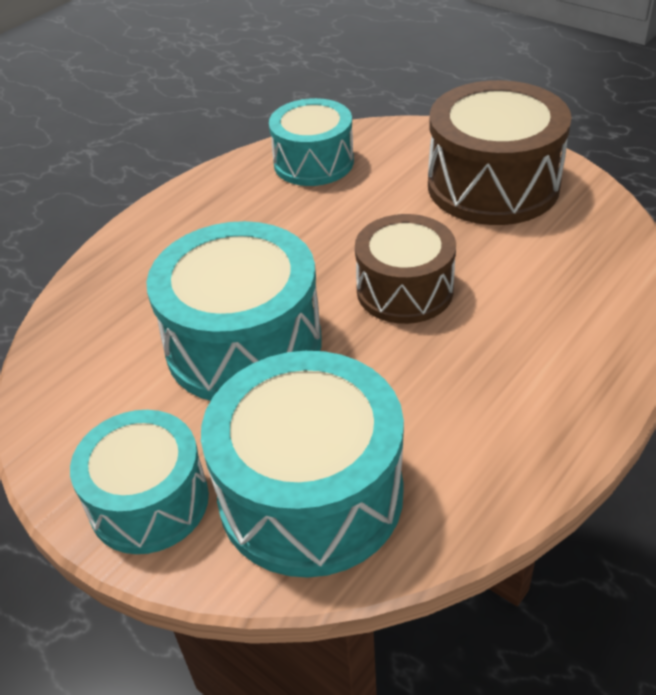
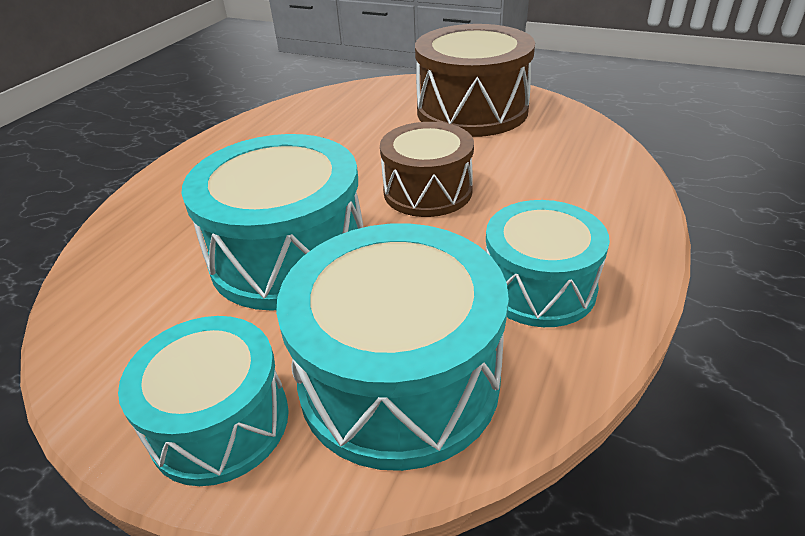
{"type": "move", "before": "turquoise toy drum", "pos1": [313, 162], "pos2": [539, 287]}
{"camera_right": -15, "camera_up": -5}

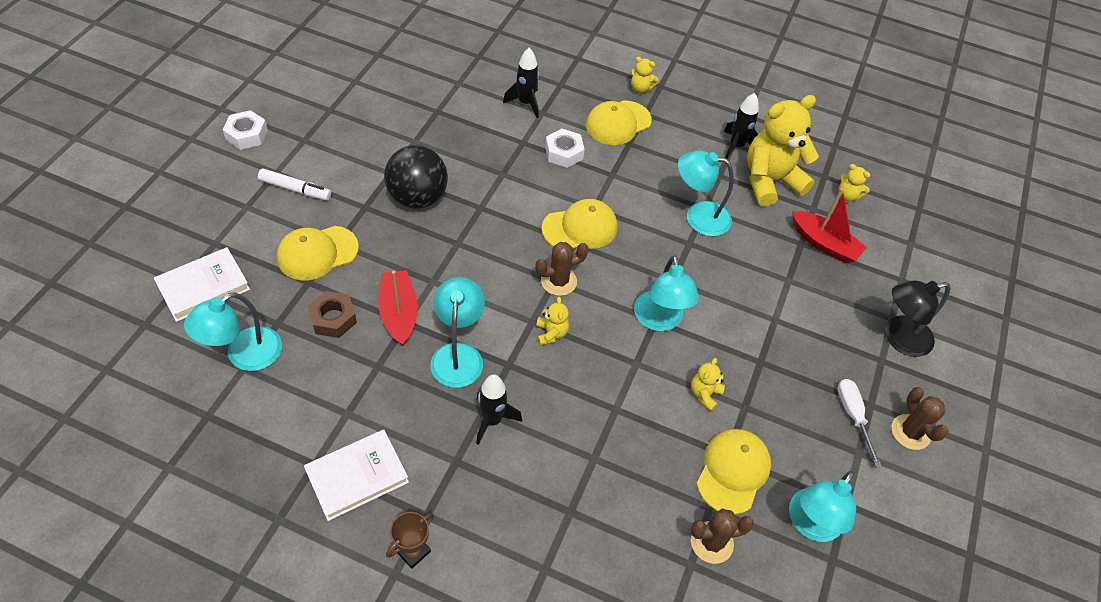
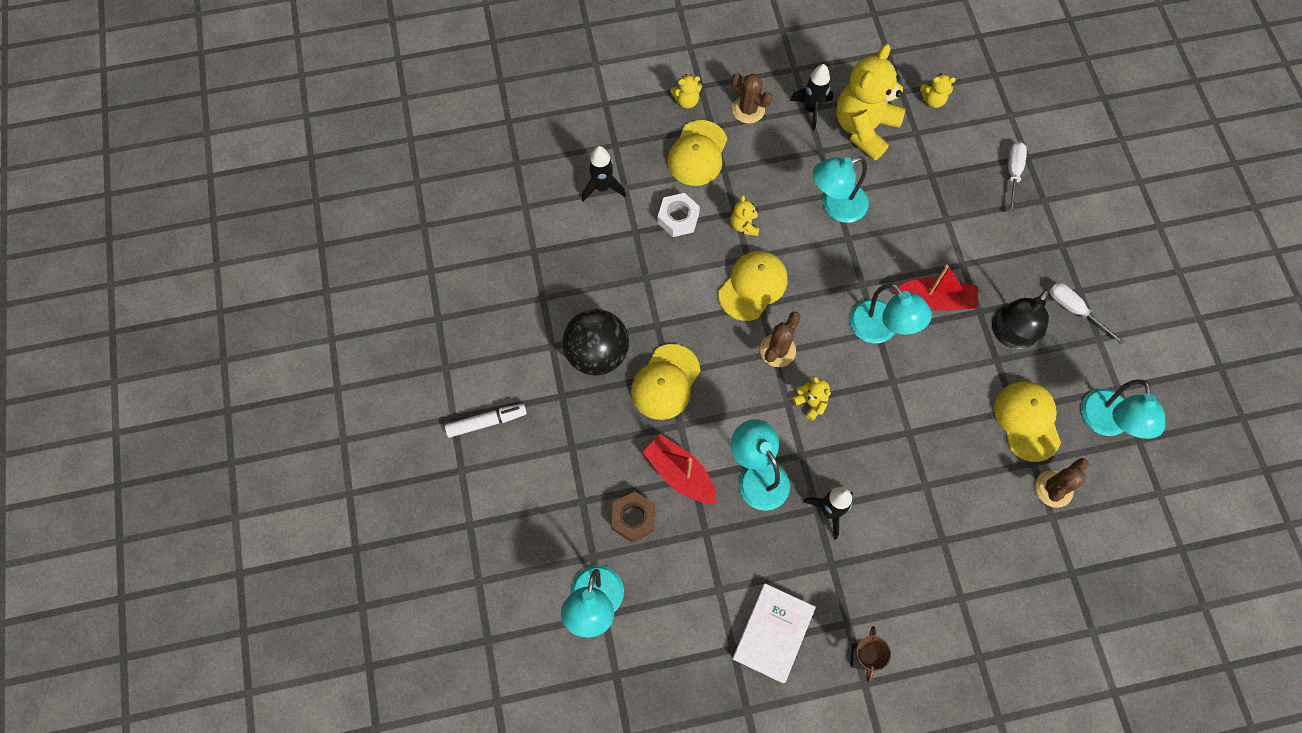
{"type": "delete", "before": "white hardcover", "pos1": [203, 287]}
{"type": "delete", "before": "white hexagon nut", "pos1": [247, 135]}
{"type": "insert", "after": "white flat screwdriver", "pos2": [1013, 174]}
{"type": "move", "before": "golden cap", "pos1": [317, 253], "pos2": [665, 382]}
{"type": "move", "before": "golden teddy bear", "pos1": [704, 394], "pos2": [744, 225]}
{"type": "move", "before": "red boat", "pos1": [824, 244], "pos2": [935, 300]}
{"type": "move", "before": "jet-black lamp", "pos1": [899, 338], "pos2": [1009, 335]}
{"type": "move", "before": "dark brown prickly plant", "pos1": [910, 432], "pos2": [748, 109]}
{"camera_right": -30, "camera_up": 15}

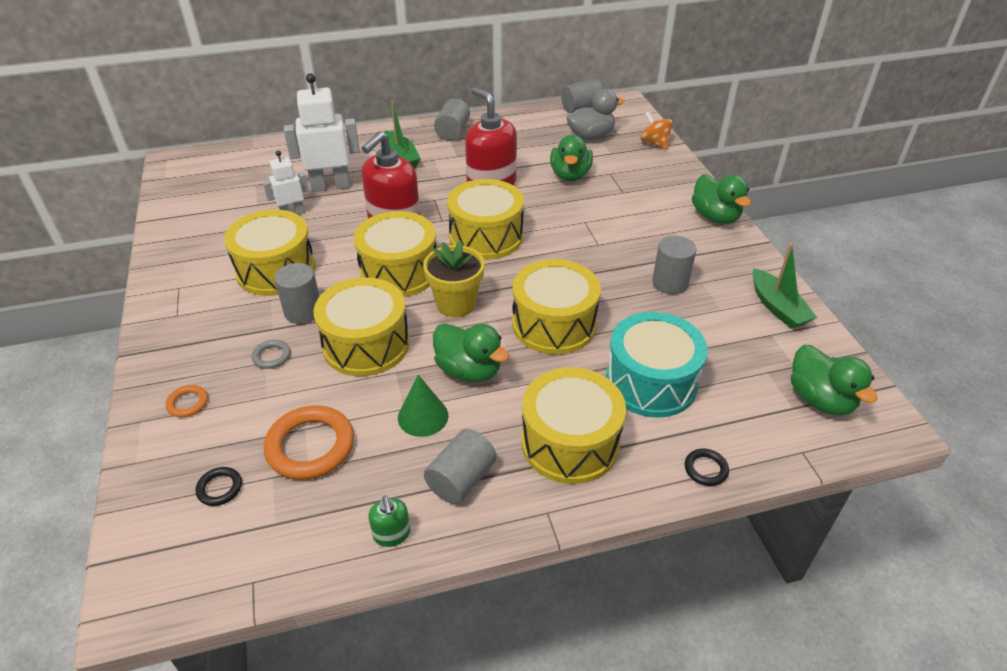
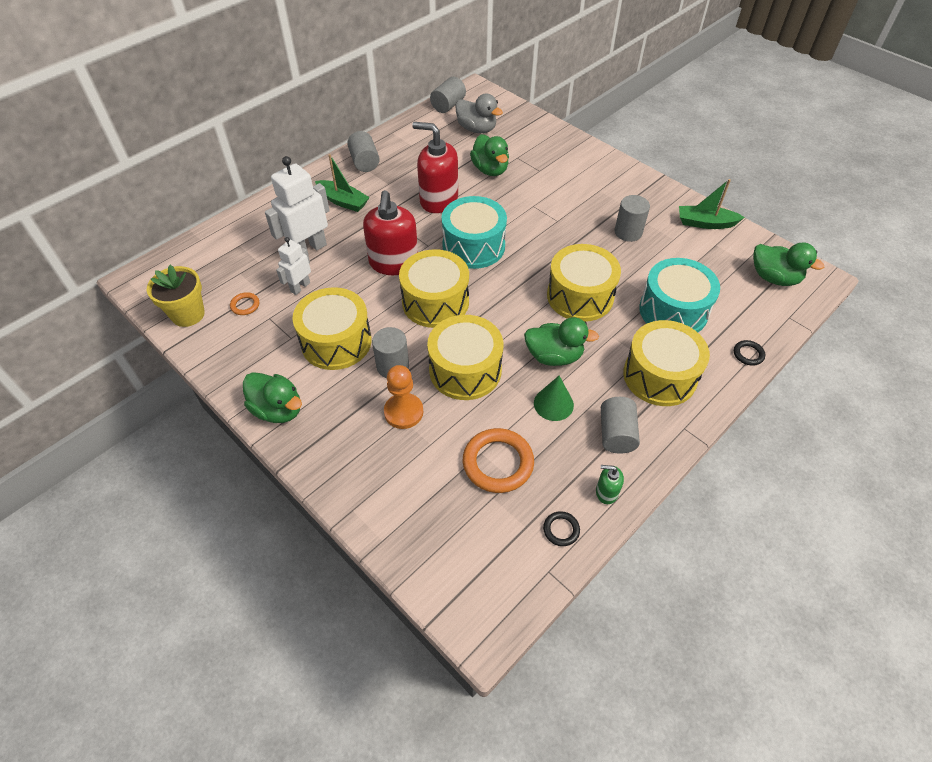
{"type": "delete", "before": "bright orange toy top", "pos1": [654, 143]}
{"type": "move", "before": "bright orange torus", "pos1": [187, 403], "pos2": [245, 305]}
{"type": "move", "before": "jet-black torus", "pos1": [220, 488], "pos2": [561, 530]}
{"type": "move", "before": "golden plant pot", "pos1": [456, 304], "pos2": [188, 314]}
{"type": "move", "before": "green rubber duck", "pos1": [715, 217], "pos2": [278, 410]}
{"type": "replace", "before": "grey torus", "after": "bright orange chess pawn", "pos1": [271, 356], "pos2": [403, 412]}
{"type": "recolor", "before": "golden toy drum", "after": "turquoise toy drum", "pos1": [486, 236], "pos2": [473, 246]}
{"type": "rotate", "before": "green soap dispenser", "pos1": [392, 534], "pos2": [606, 492], "turn": 150}
{"type": "rotate", "before": "grey rubber duck", "pos1": [591, 136], "pos2": [477, 129], "turn": 90}
{"type": "rotate", "before": "green boat", "pos1": [777, 307], "pos2": [705, 223], "turn": 150}
{"camera_right": -30, "camera_up": 10}

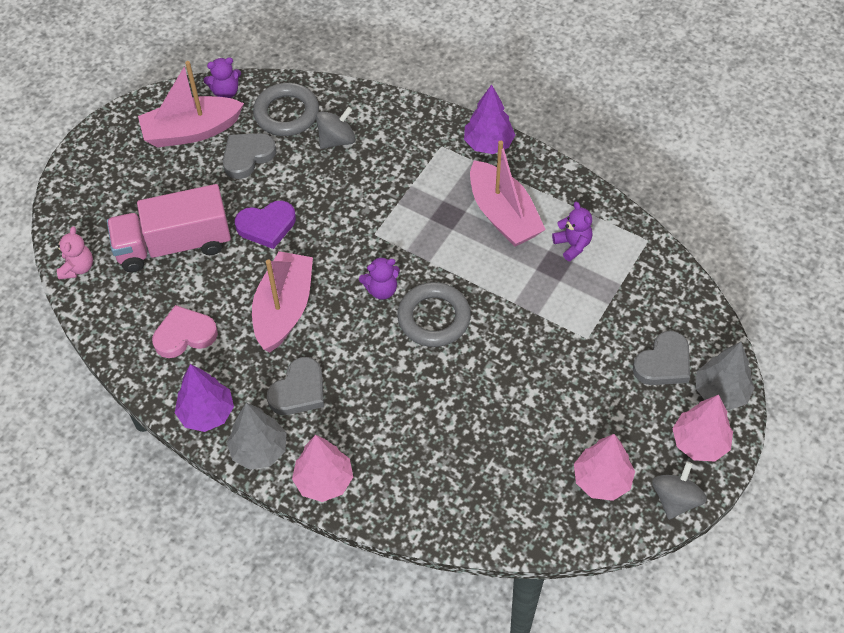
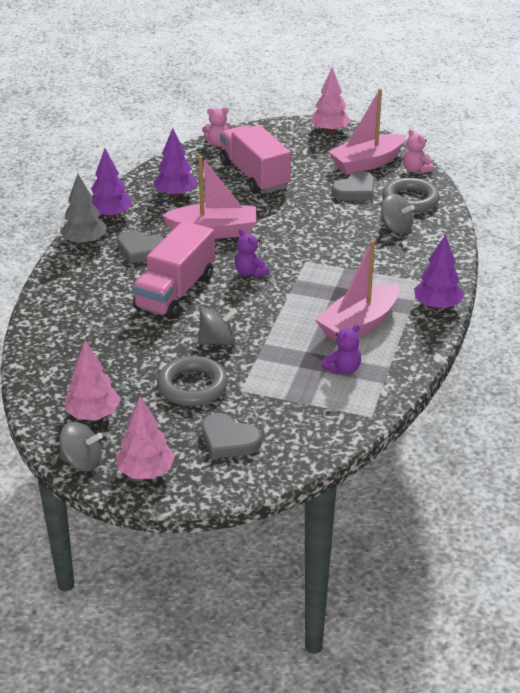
{"type": "delete", "before": "violet love heart", "pos1": [267, 226]}
{"type": "delete", "before": "grey fir tree", "pos1": [720, 392]}
{"type": "insert", "after": "rosy lorry", "pos2": [175, 292]}
{"type": "insert", "after": "grey toy top", "pos2": [217, 341]}
{"type": "move", "before": "rosy fir tree", "pos1": [324, 481], "pos2": [329, 130]}
{"type": "move", "before": "grey torus", "pos1": [434, 318], "pos2": [192, 386]}
{"type": "replace", "before": "rosy love heart", "after": "violet fir tree", "pos1": [184, 335], "pos2": [175, 194]}
{"type": "recolor", "before": "violet teddy bear", "after": "rosy teddy bear", "pos1": [226, 92], "pos2": [416, 170]}
{"type": "rotate", "before": "rosy boat", "pos1": [191, 131], "pos2": [367, 163], "turn": -90}
{"type": "rotate", "before": "grey love heart", "pos1": [247, 156], "pos2": [355, 190], "turn": 105}
{"camera_right": 75, "camera_up": -20}

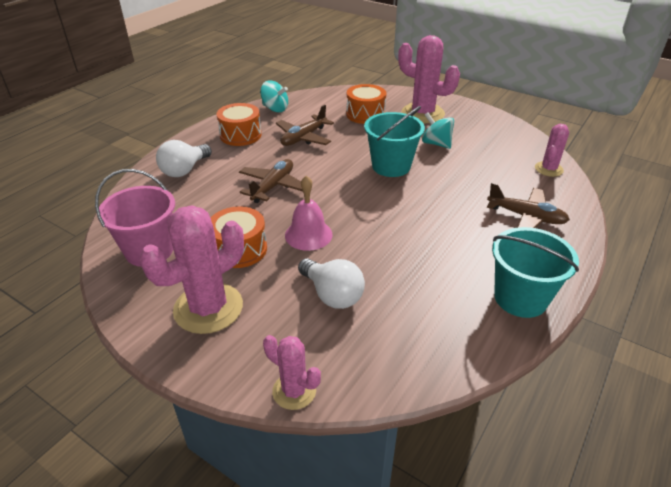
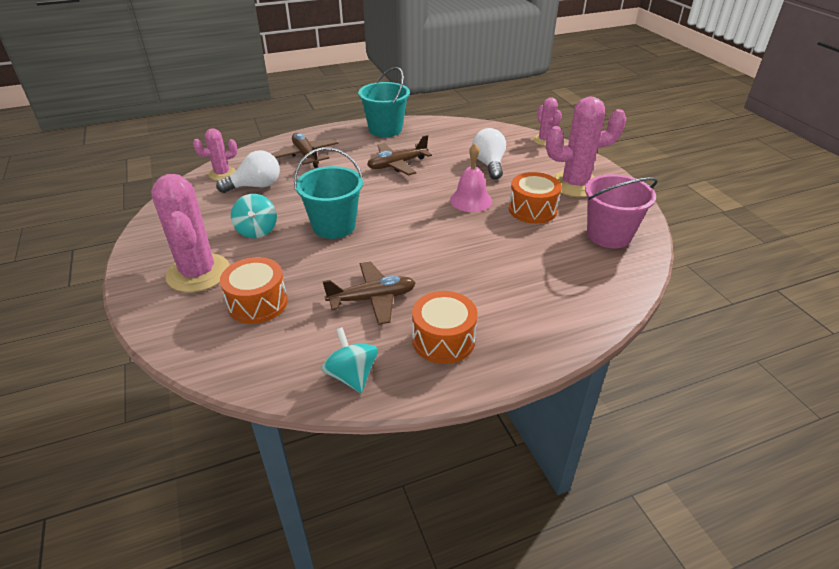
{"type": "move", "before": "white lightbulb", "pos1": [184, 170], "pos2": [255, 186]}
{"type": "move", "before": "dark brown plane", "pos1": [273, 186], "pos2": [397, 164]}
{"camera_right": -145, "camera_up": 0}

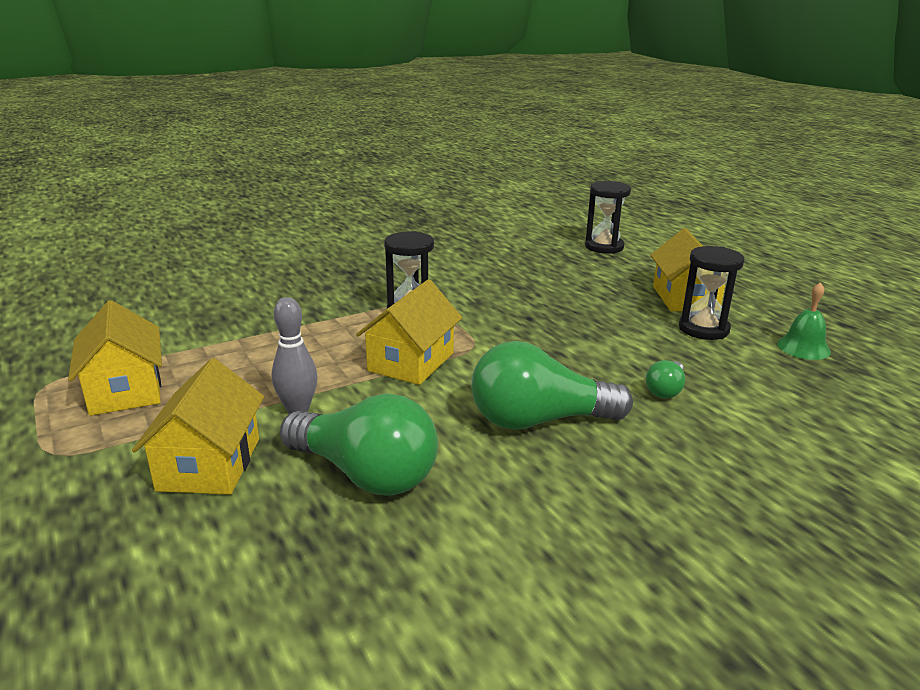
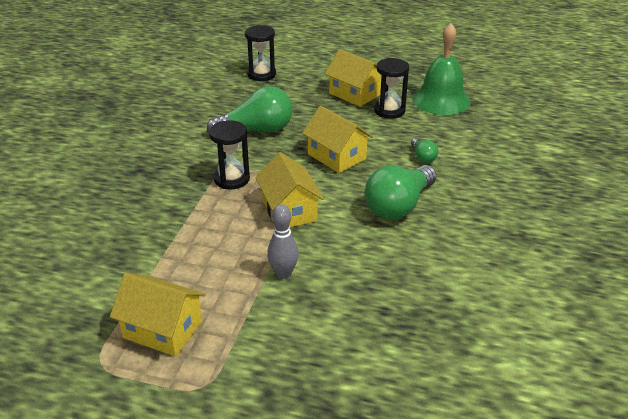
{"type": "move", "before": "golden house", "pos1": [209, 464], "pos2": [336, 156]}
{"type": "move", "before": "green lightbulb", "pos1": [365, 474], "pos2": [256, 130]}
{"type": "resize", "before": "green bell", "pos1": [803, 347], "pos2": [441, 100], "scale": 1.95}
{"camera_right": -45, "camera_up": 10}

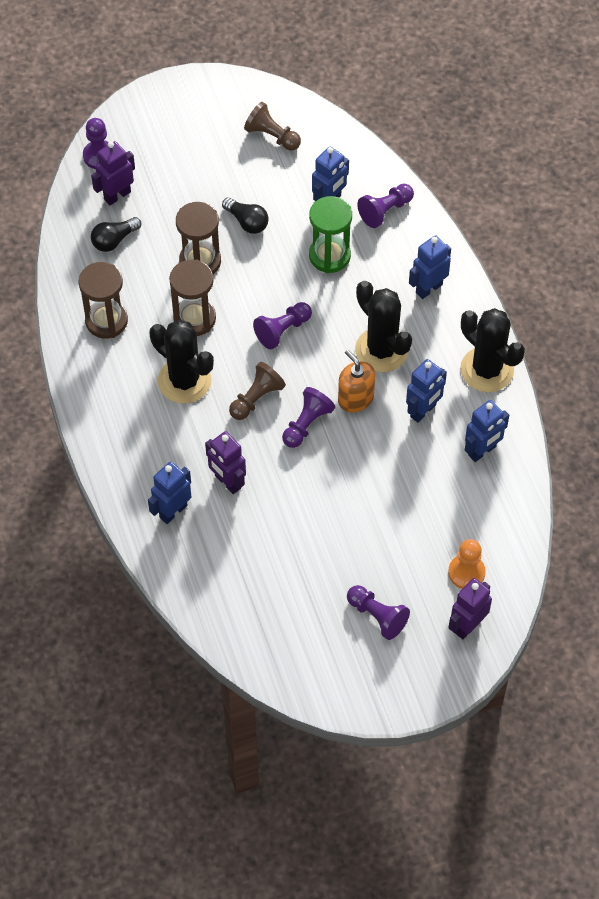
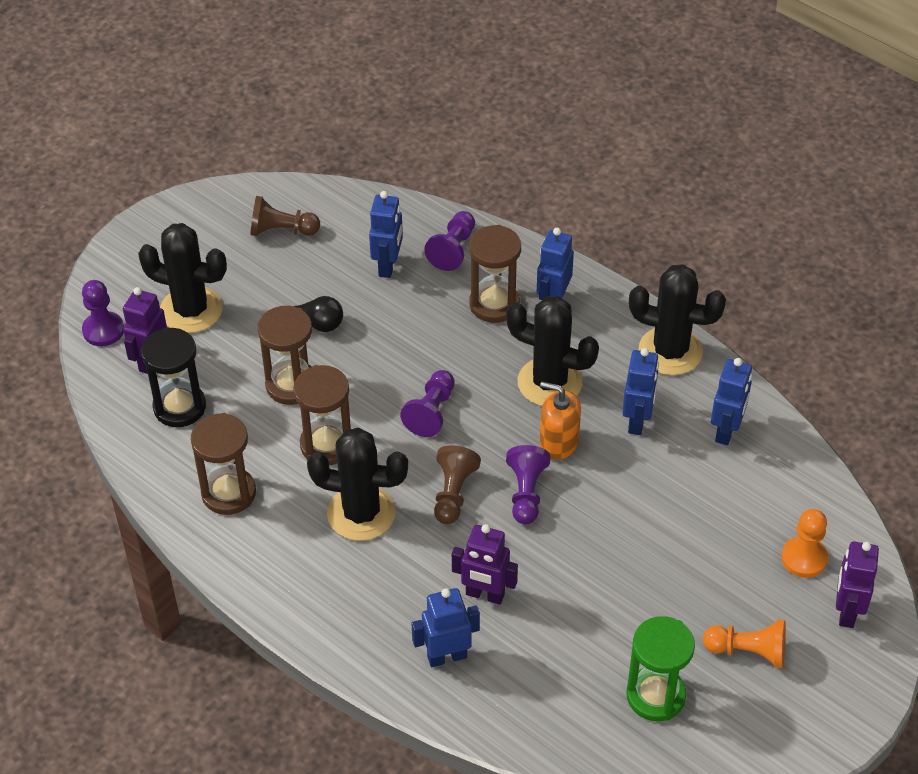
{"type": "insert", "after": "jet-black prickly plant", "pos2": [191, 310]}
{"type": "insert", "after": "dark brown hourglass", "pos2": [494, 304]}
{"type": "move", "before": "green hourglass", "pos1": [329, 256], "pos2": [655, 696]}
{"type": "replace", "before": "jet-black lightbulb", "after": "jet-black hourglass", "pos1": [114, 240], "pos2": [179, 407]}
{"type": "recolor", "before": "violet chess pawn", "after": "bright orange chess pawn", "pos1": [377, 616], "pos2": [748, 651]}
{"type": "rotate", "before": "royal blue robot figure", "pos1": [173, 511], "pos2": [447, 656], "turn": 60}
{"camera_right": -30, "camera_up": -10}

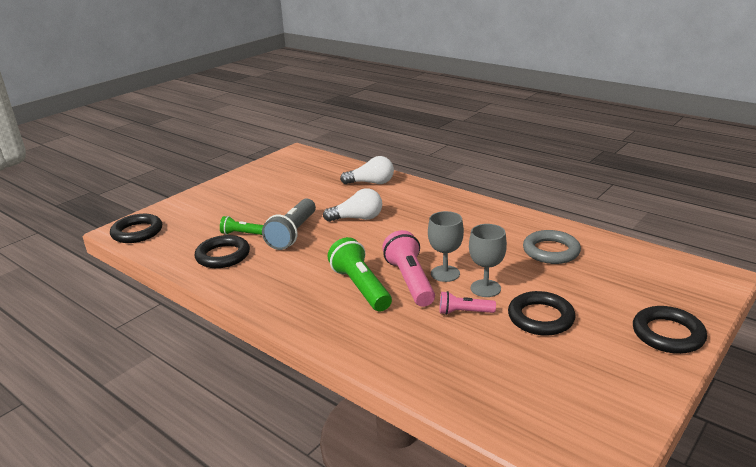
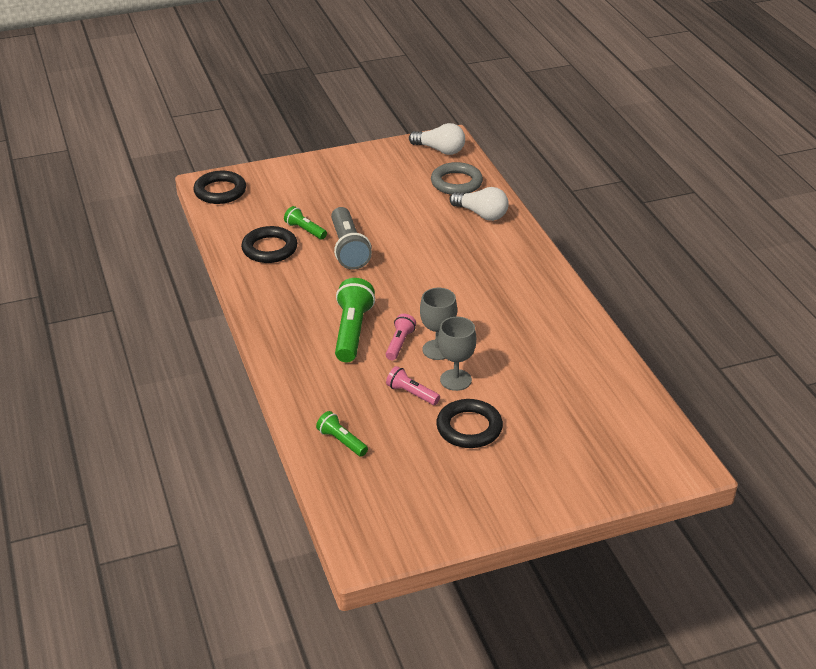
{"type": "delete", "before": "jet-black torus", "pos1": [668, 334]}
{"type": "insert", "after": "green flashlight", "pos2": [341, 441]}
{"type": "move", "before": "white lightbulb", "pos1": [357, 218], "pos2": [440, 150]}
{"type": "move", "before": "grey torus", "pos1": [551, 251], "pos2": [456, 183]}
{"type": "rotate", "before": "grey flashlight", "pos1": [293, 234], "pos2": [348, 249], "turn": -60}
{"type": "resize", "before": "rosy flashlight", "pos1": [410, 281], "pos2": [399, 343], "scale": 0.56}
{"camera_right": 30, "camera_up": 10}

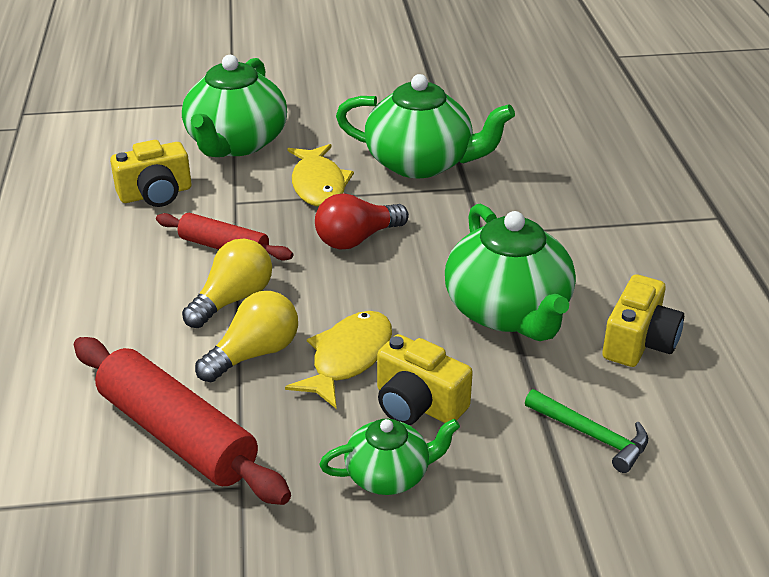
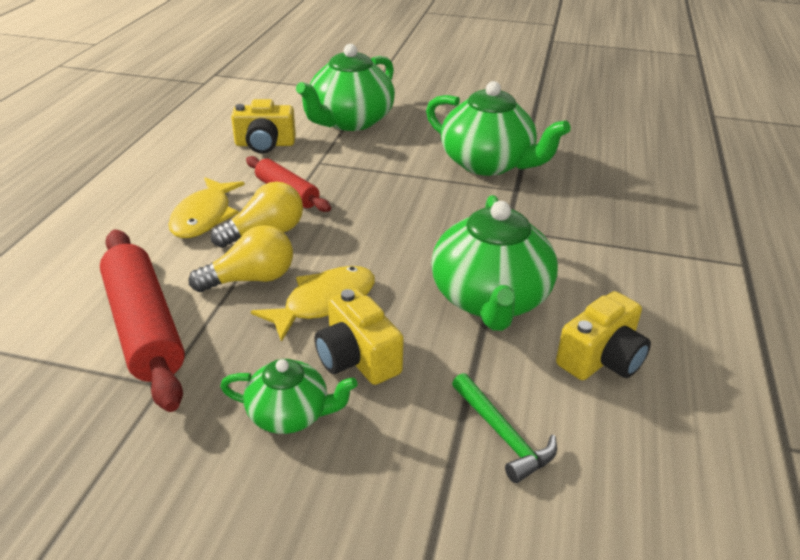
{"type": "delete", "before": "red lightbulb", "pos1": [357, 239]}
{"type": "move", "before": "golden fish figure", "pos1": [318, 185], "pos2": [204, 216]}
{"camera_right": 20, "camera_up": 0}

